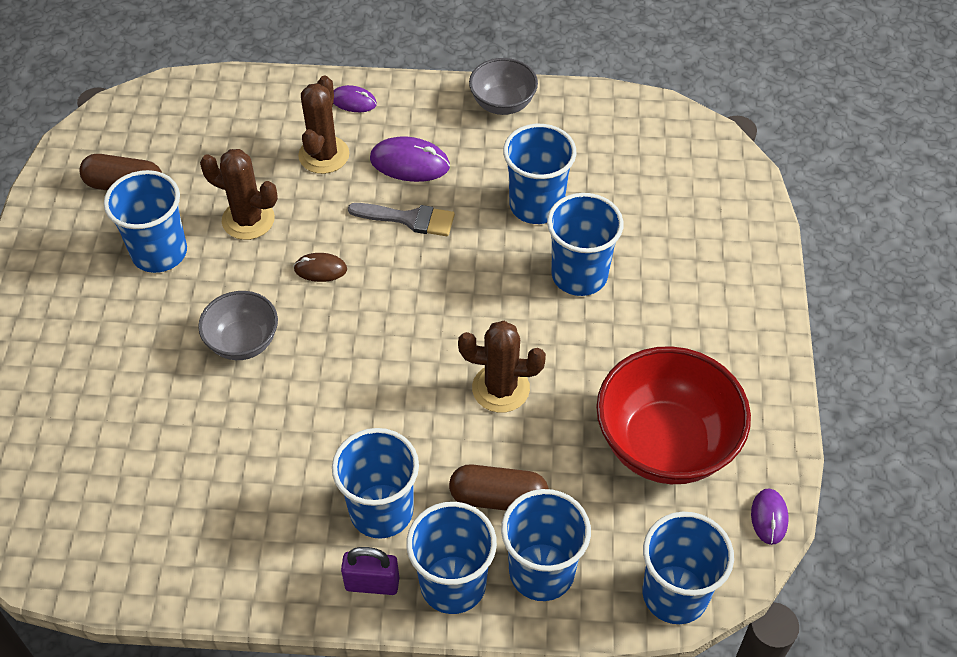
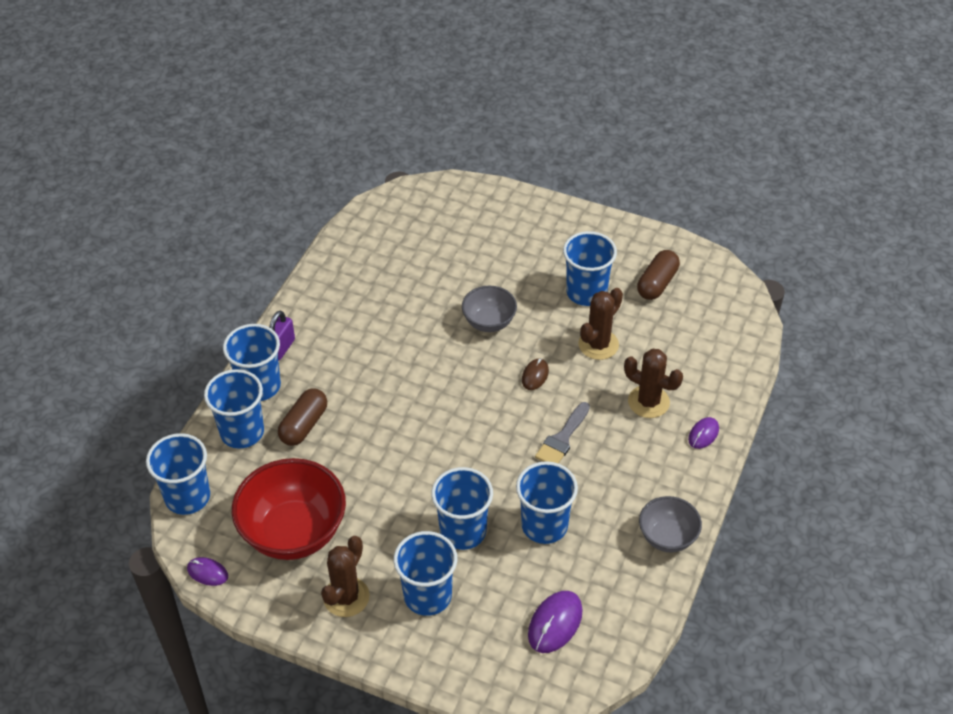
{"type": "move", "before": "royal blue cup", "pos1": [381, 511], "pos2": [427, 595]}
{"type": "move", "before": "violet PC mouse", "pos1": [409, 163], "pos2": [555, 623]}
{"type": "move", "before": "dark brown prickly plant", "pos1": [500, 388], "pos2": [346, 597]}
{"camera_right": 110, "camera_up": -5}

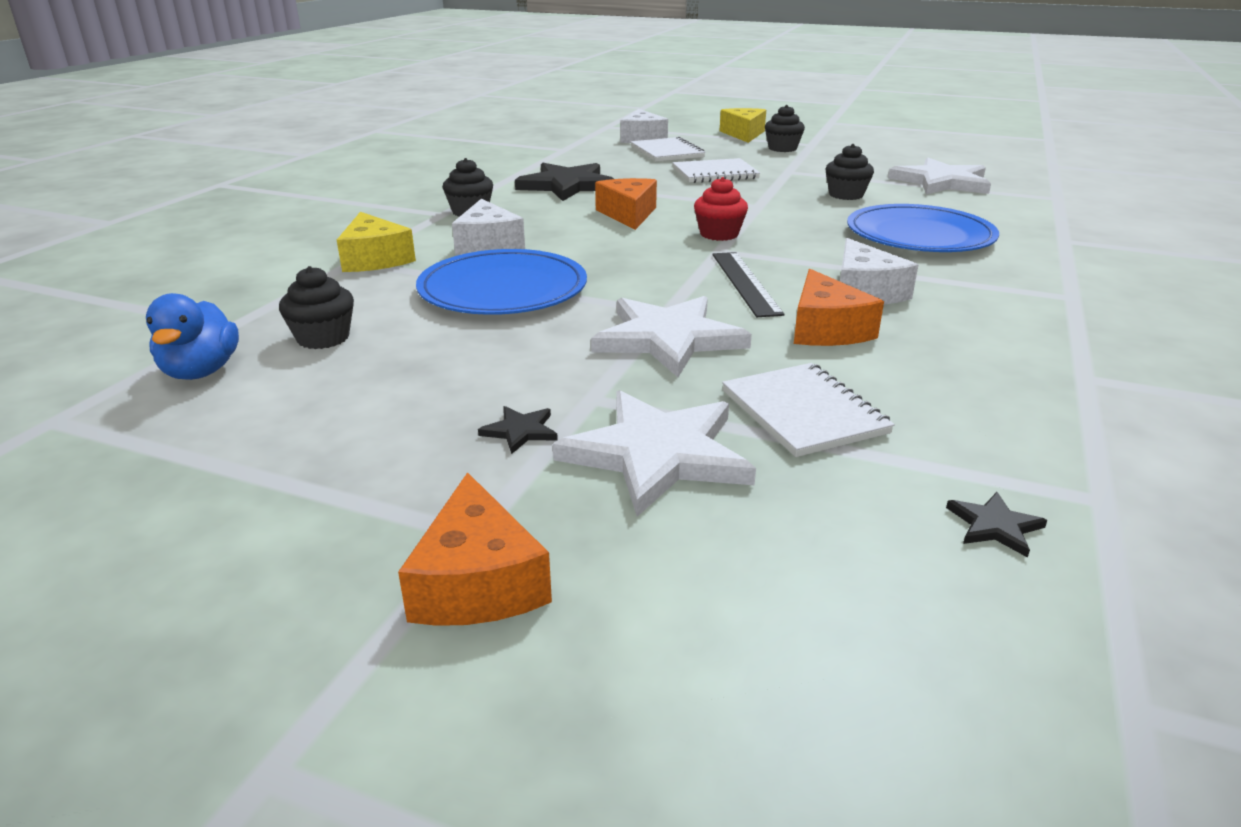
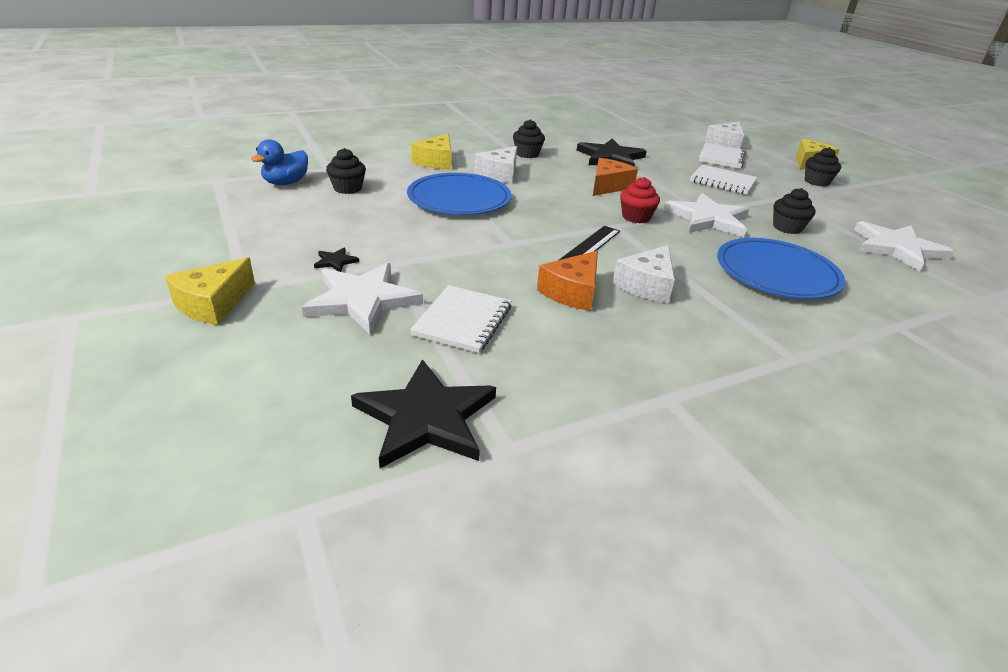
{"type": "move", "before": "white star shape", "pos1": [668, 339], "pos2": [707, 219]}
{"type": "recolor", "before": "bright orange cheese wedge", "after": "golden cheese wedge", "pos1": [477, 582], "pos2": [213, 304]}
{"type": "resize", "before": "jet-black star shape", "pos1": [994, 526], "pos2": [426, 418], "scale": 2.38}
{"camera_right": 40, "camera_up": 5}

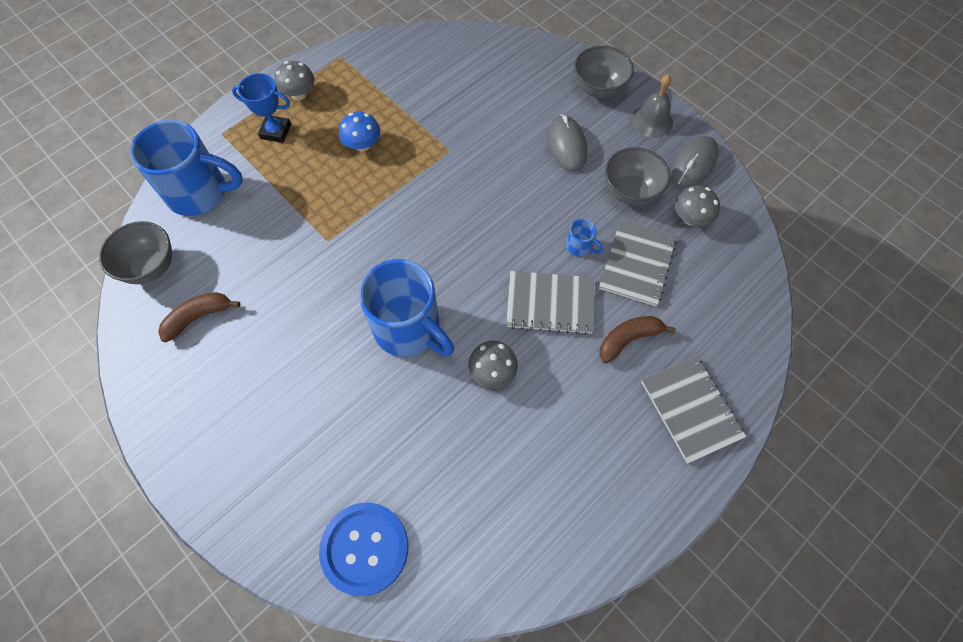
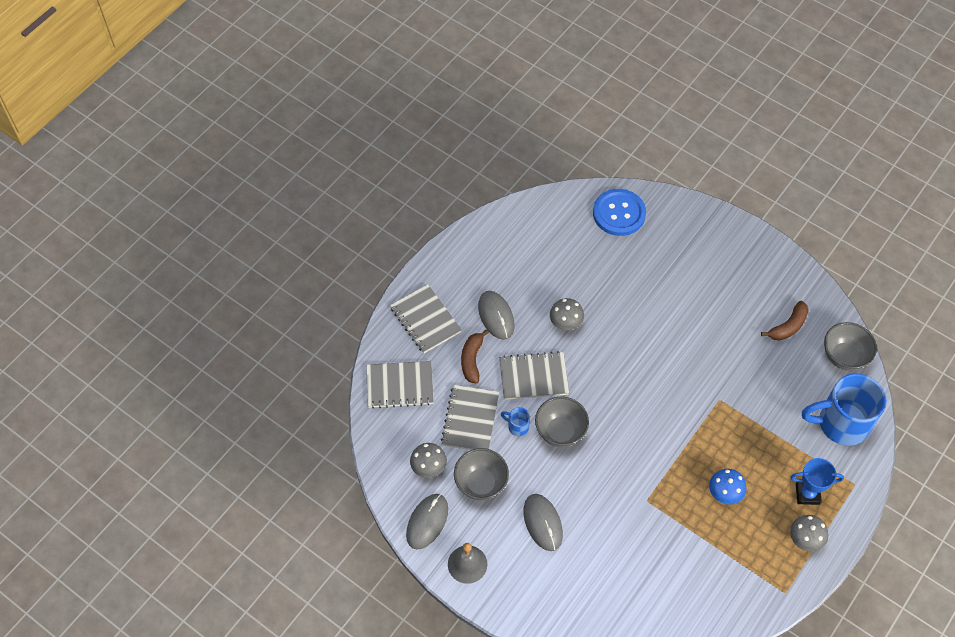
{"type": "delete", "before": "royal blue tea mug", "pos1": [409, 329]}
{"type": "insert", "after": "grey exercise book", "pos2": [400, 385]}
{"type": "insert", "after": "grey PC mouse", "pos2": [496, 316]}
{"type": "move", "before": "grey serving bowl", "pos1": [598, 89], "pos2": [560, 431]}
{"type": "rotate", "before": "dark brown banana", "pos1": [628, 339], "pos2": [472, 360], "turn": 135}
{"camera_right": 170, "camera_up": -5}

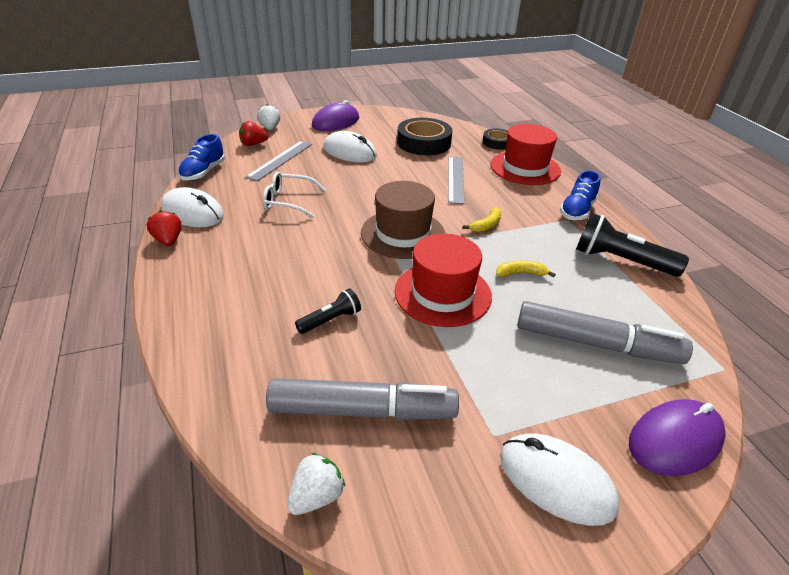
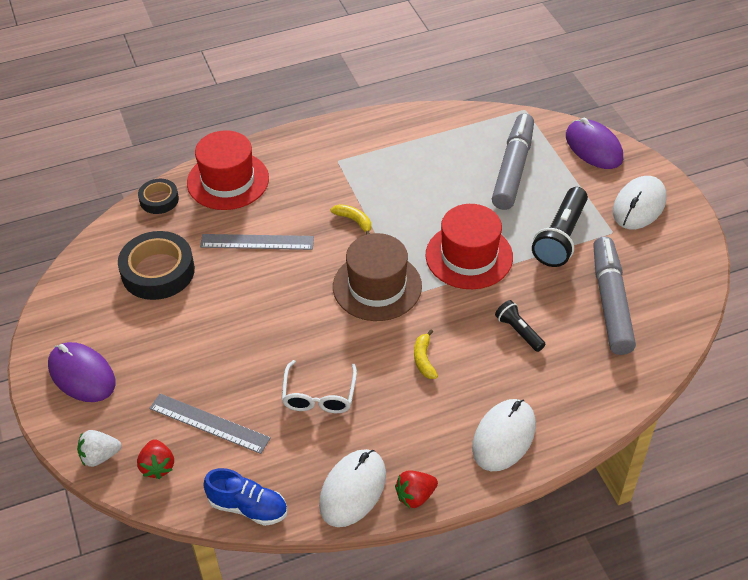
{"type": "delete", "before": "white berry", "pos1": [316, 496]}
{"type": "delete", "before": "royal blue shoe", "pos1": [577, 210]}
{"type": "move", "before": "white PC mouse", "pos1": [349, 152], "pos2": [503, 437]}
{"type": "move", "before": "golden banana", "pos1": [521, 273], "pos2": [424, 359]}
{"type": "move", "before": "jet-black flashlight", "pos1": [620, 261], "pos2": [561, 237]}
{"camera_right": -90, "camera_up": 10}

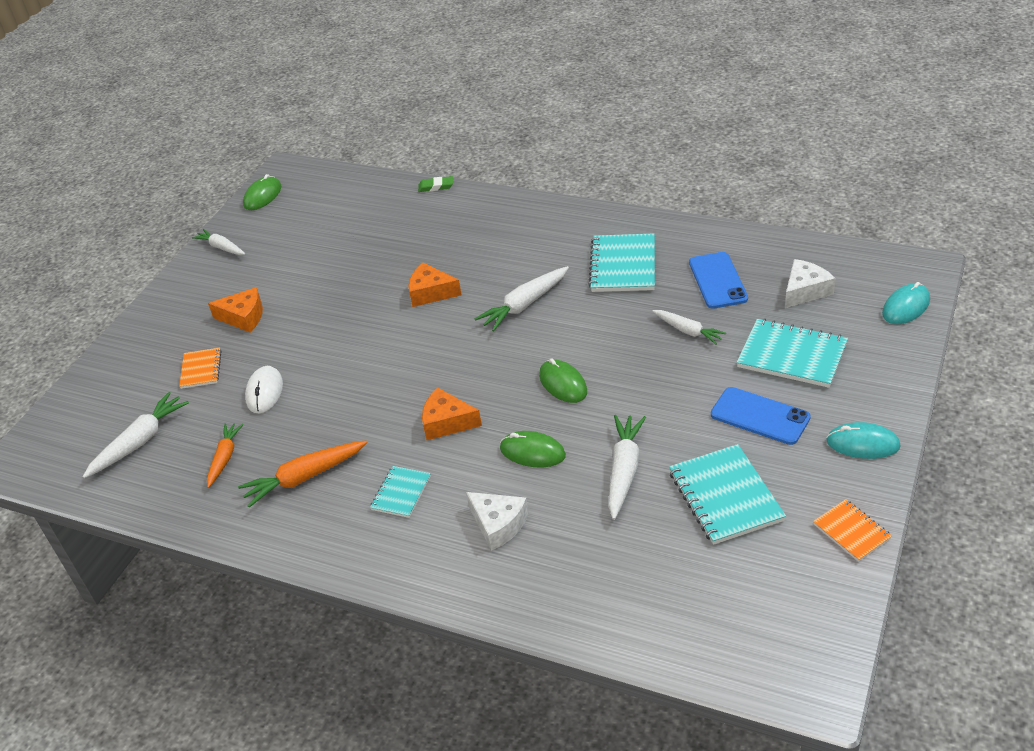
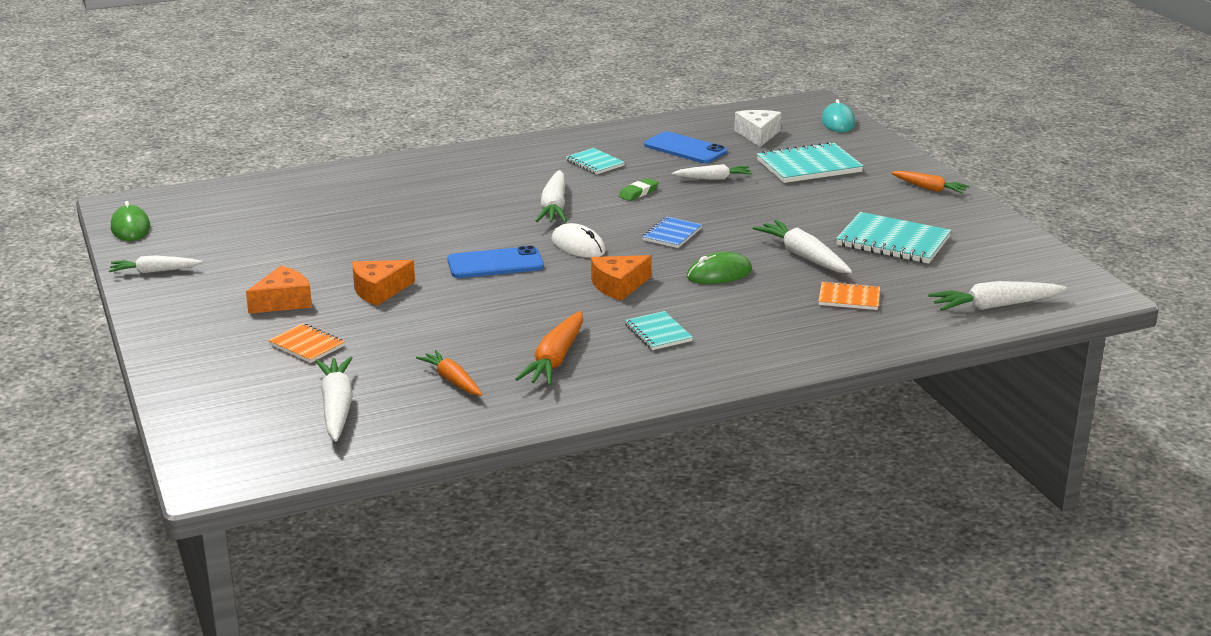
{"type": "delete", "before": "white cheese wedge", "pos1": [498, 524]}
{"type": "insert", "after": "white root vegetable", "pos2": [994, 306]}
{"type": "move", "before": "white PC mouse", "pos1": [264, 392], "pos2": [578, 246]}
{"type": "move", "before": "bright orange cheese wedge", "pos1": [431, 293], "pos2": [379, 290]}
{"type": "move", "before": "green eraser", "pos1": [436, 186], "pos2": [638, 193]}
{"type": "move", "before": "royal blue smartphone", "pos1": [760, 416], "pos2": [495, 264]}
{"type": "move", "before": "bright orange exercise book", "pos1": [851, 531], "pos2": [849, 298]}
{"type": "replace", "before": "green PC mouse", "after": "royal blue exercise book", "pos1": [563, 384], "pos2": [672, 234]}
{"type": "replace", "before": "turquoise PC mouse", "after": "bright orange root vegetable", "pos1": [862, 444], "pos2": [929, 188]}
{"type": "resize", "before": "turquoise exercise book", "pos1": [623, 265], "pos2": [594, 163], "scale": 0.57}
{"camera_right": -50, "camera_up": -15}

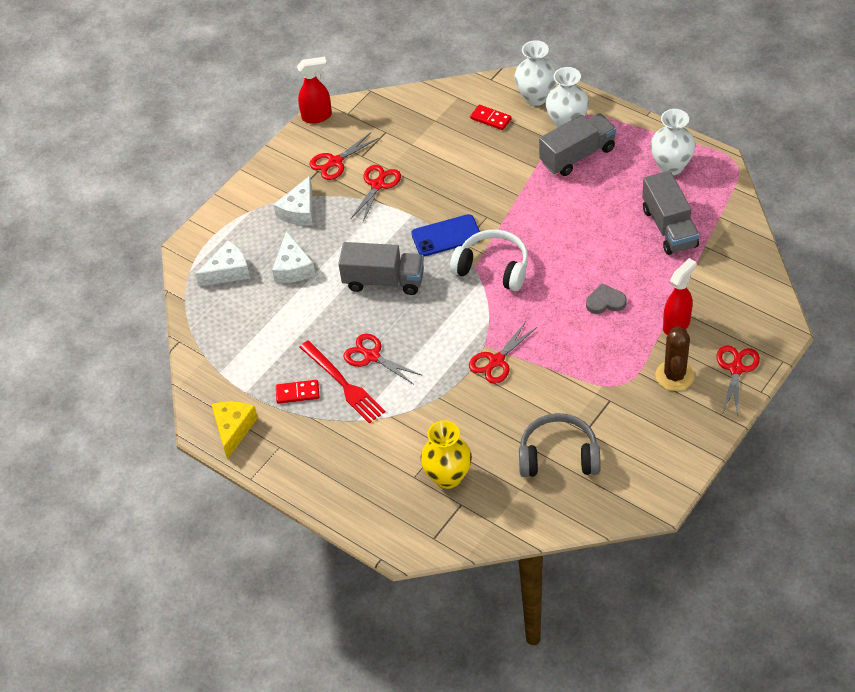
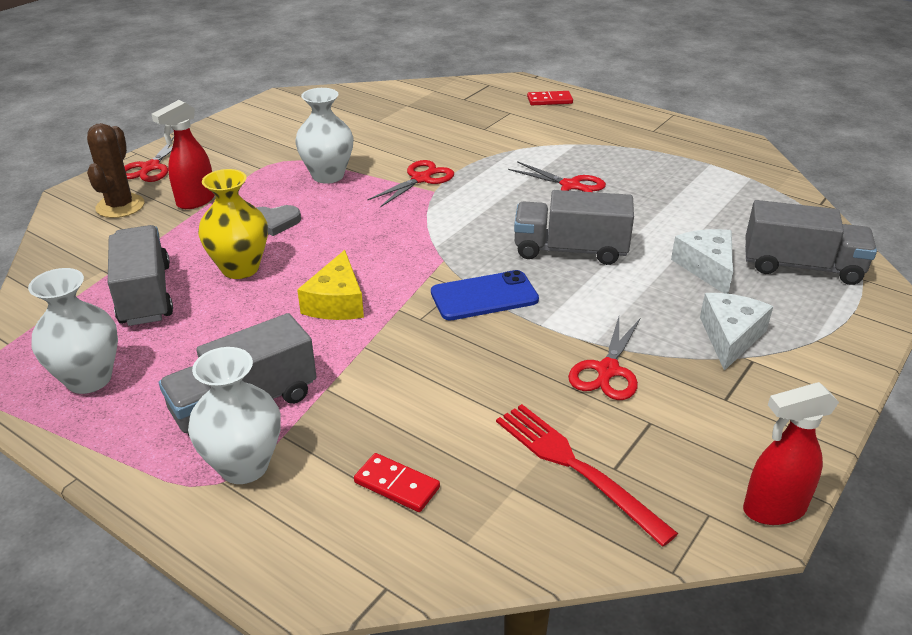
{"type": "delete", "before": "red pair of scissors", "pos1": [335, 162]}
{"type": "delete", "before": "white over-ear headphones", "pos1": [493, 268]}
{"type": "delete", "before": "grey over-ear headphones", "pos1": [558, 456]}
{"type": "move", "before": "golden cheese wedge", "pos1": [233, 429], "pos2": [336, 302]}
{"type": "move", "before": "red domino tile", "pos1": [297, 393], "pos2": [549, 100]}
{"type": "move", "before": "red dinner fork", "pos1": [343, 384], "pos2": [576, 467]}
{"type": "move", "before": "golden tall vase", "pos1": [448, 476], "pos2": [240, 268]}
{"type": "move", "before": "white tall vase", "pos1": [536, 97], "pos2": [328, 176]}
{"type": "move", "before": "dark brown prickly plant", "pos1": [674, 376], "pos2": [120, 206]}
{"type": "replace", "before": "white cheese wedge", "after": "grey lorry", "pos1": [228, 271], "pos2": [802, 266]}
{"camera_right": 175, "camera_up": -15}

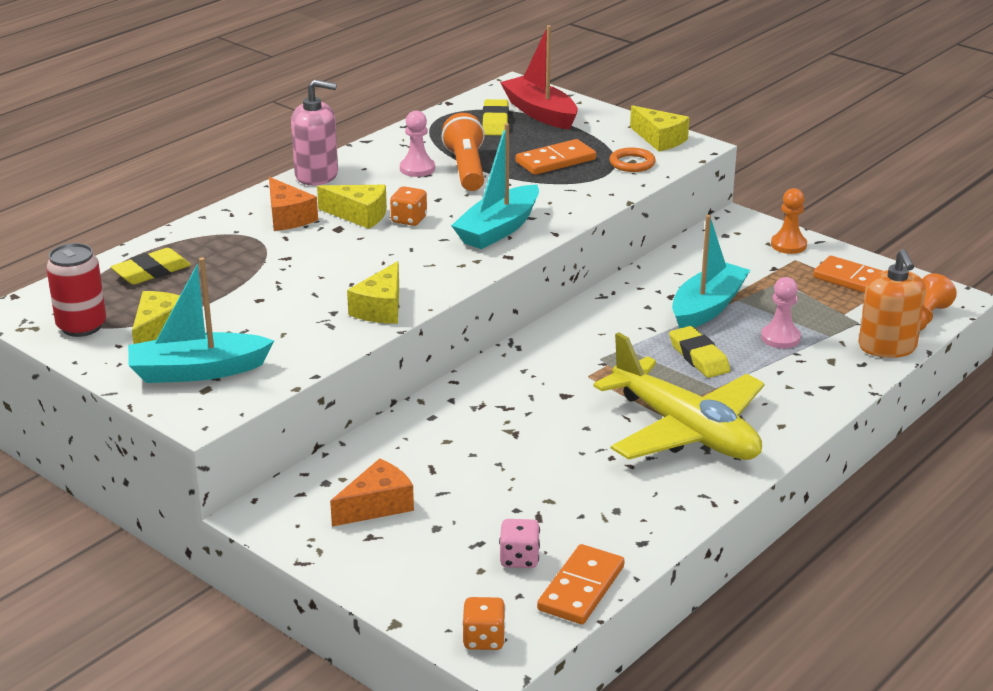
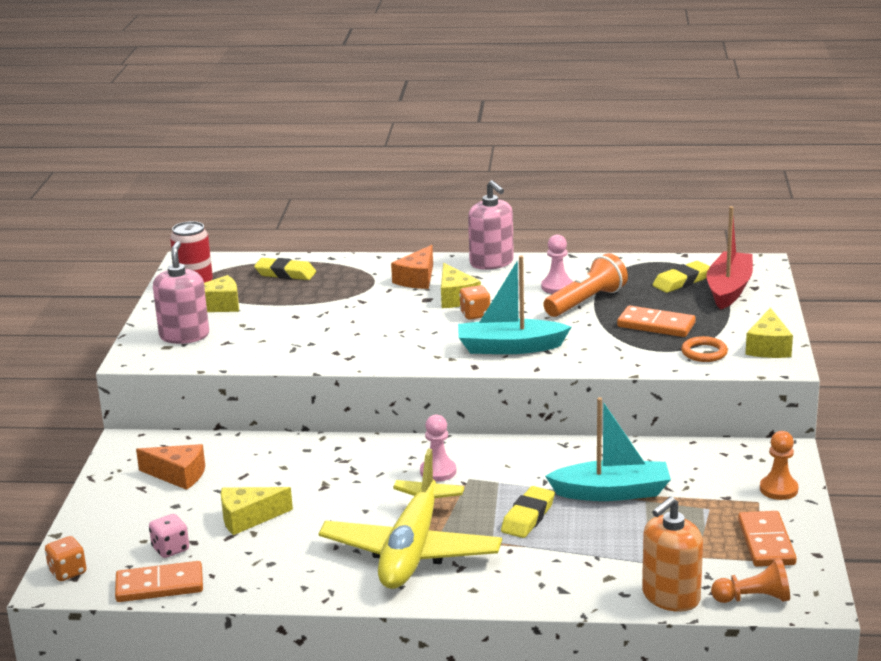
{"type": "move", "before": "golden cheese wedge", "pos1": [381, 308], "pos2": [248, 518]}
{"type": "move", "before": "rosy chess pawn", "pos1": [780, 338], "pos2": [438, 471]}
{"type": "replace", "before": "turquoise boat", "after": "rosy soap dispenser", "pos1": [197, 371], "pos2": [184, 336]}
{"camera_right": 55, "camera_up": -5}

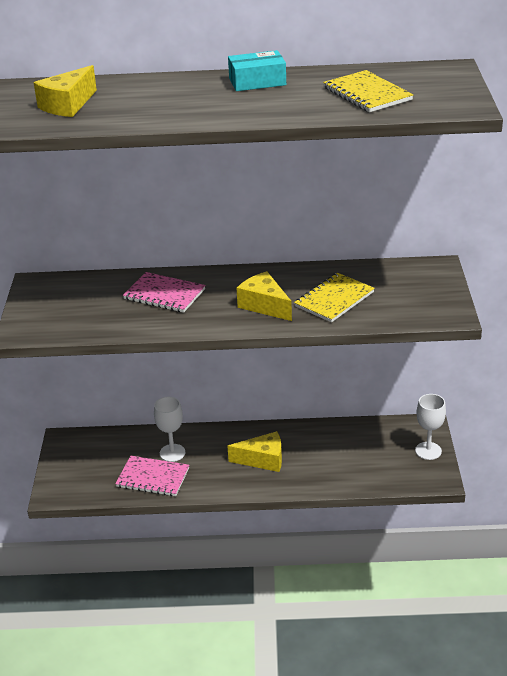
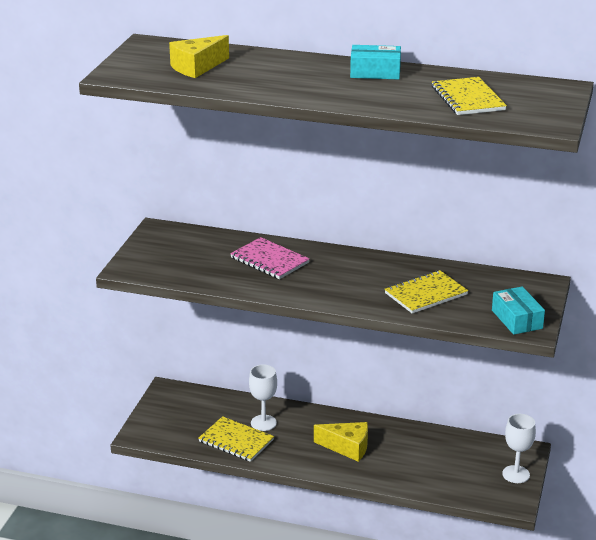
{"type": "delete", "before": "golden cheese wedge", "pos1": [264, 305]}
{"type": "insert", "after": "turquoise box", "pos2": [517, 319]}
{"type": "recolor", "before": "rosy exercise book", "after": "golden exercise book", "pos1": [153, 477], "pos2": [236, 441]}
{"camera_right": 15, "camera_up": -5}

